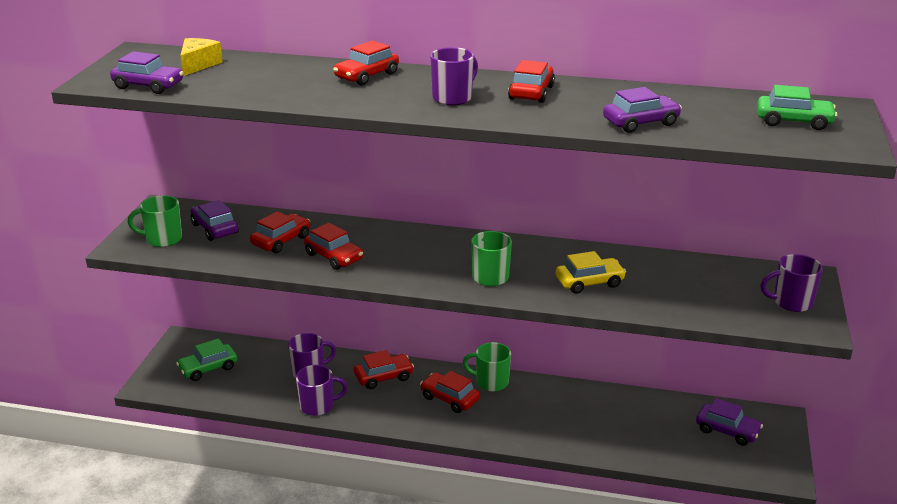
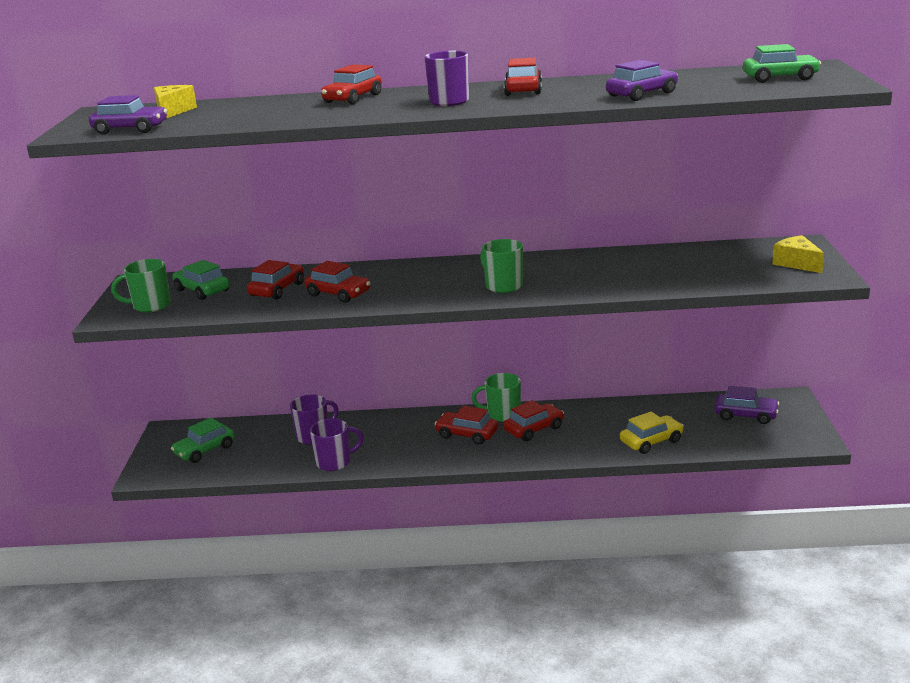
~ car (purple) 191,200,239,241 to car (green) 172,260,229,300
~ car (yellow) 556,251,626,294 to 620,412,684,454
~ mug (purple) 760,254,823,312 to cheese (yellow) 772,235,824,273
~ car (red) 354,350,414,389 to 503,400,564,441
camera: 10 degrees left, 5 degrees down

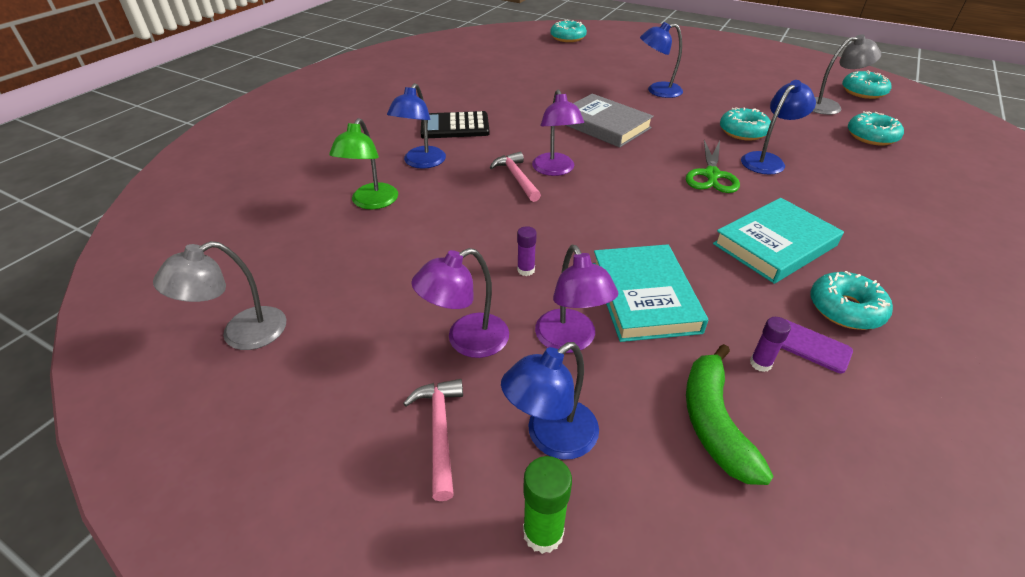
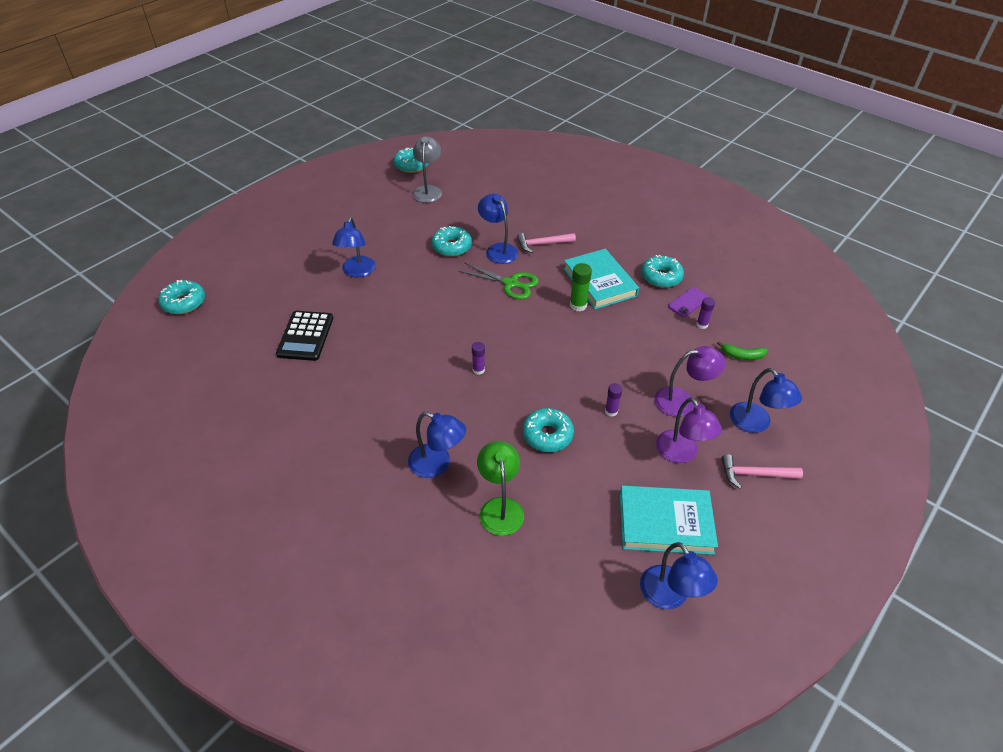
~ lamp (purple) 532,90,584,176 to glue stick (purple) 472,342,485,375
- book (grey) 566,94,654,148
~ calculator (black) 420,111,490,139 to 276,311,333,361
~ donut (turquoise) 848,111,904,145 to 522,408,574,452
~ lamp (green) 329,118,398,209 = 477,441,524,536 120 degrees counterclockwise
~ hammer (pink) 489,152,541,202 to 517,233,576,253
~ lamp (grey) 153,241,286,350 to lamp (blue) 640,542,718,609
~ book (turquoise) 593,244,708,342 to 620,485,718,555
~ banana (green) 686,344,773,485 = 717,341,767,360 x0.58
~ glue stick (green) 523,456,572,554 to 570,263,592,311
camera: 80 degrees left, 5 degrees up

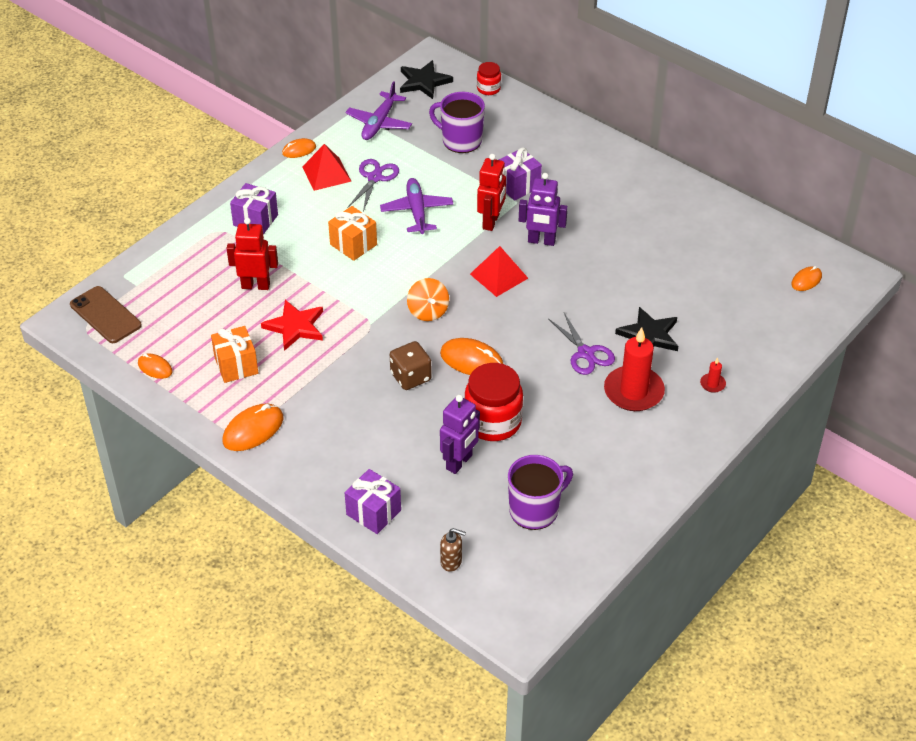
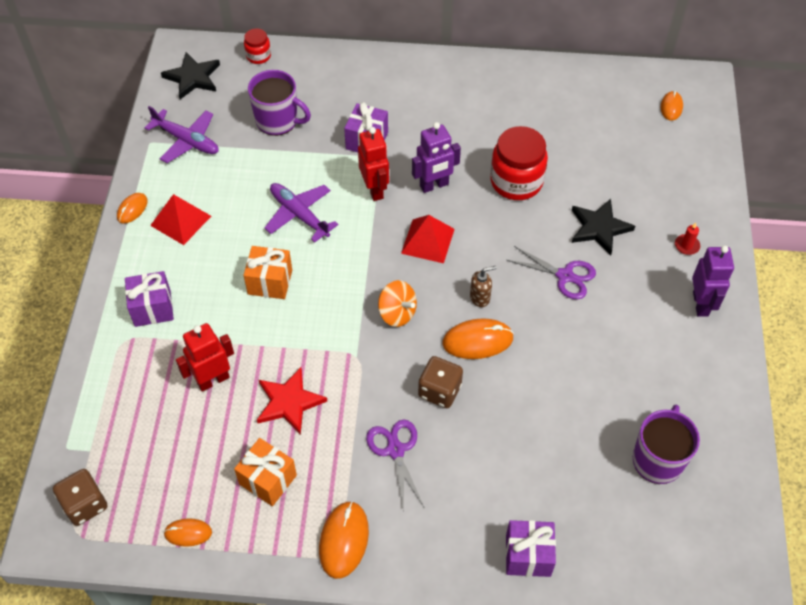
~ plane (purple) 346,81,412,140 = 145,106,219,163 45 degrees counterclockwise
~ mug (purple) 429,92,485,153 = 248,70,311,136 150 degrees counterclockwise
~ scissors (purple) 348,159,399,212 to 366,419,424,511
~ phone (brown) 70,286,142,343 to dice (brown) 53,469,108,526
- candle (red) 604,327,665,411
~ jar (red) 464,363,523,441 to 490,126,548,200
~ robot (purple) 440,395,480,474 to 692,246,734,317
~ soap dispenser (brown) 440,528,466,572 to 470,266,497,307
camera: 35 degrees left, 10 degrees up

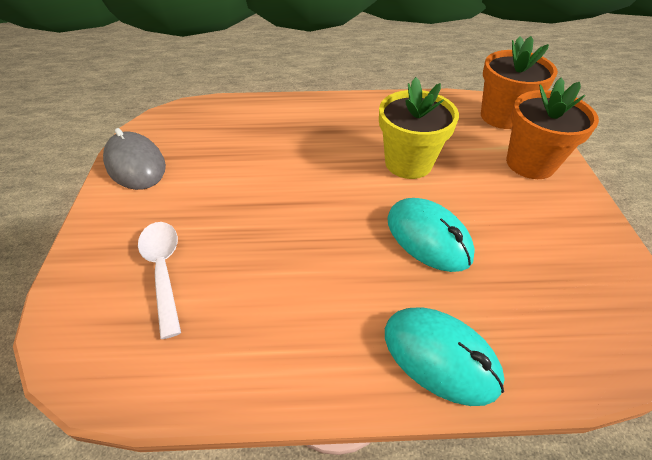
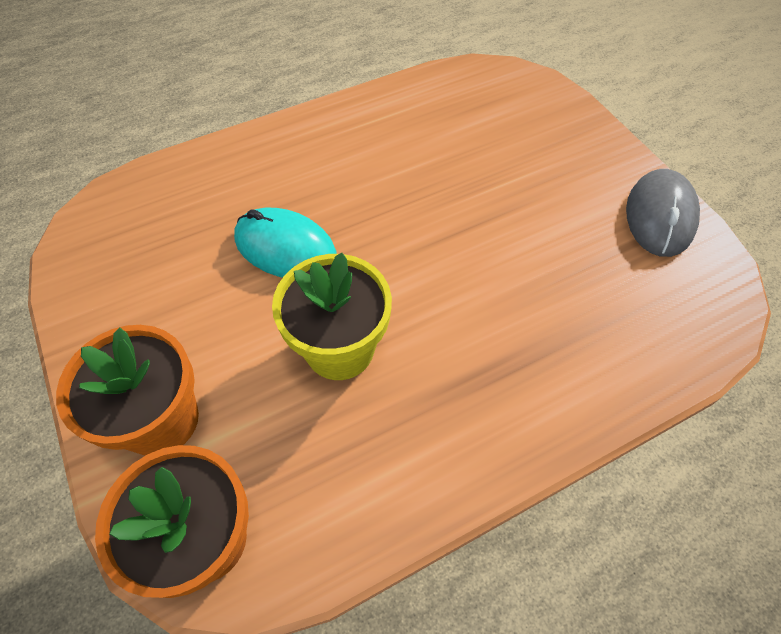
~ mouse (grey) 103,128,166,190 = 626,169,700,257 75 degrees clockwise
- spoon (white) 138,222,181,339
- mouse (turquoise) 385,307,505,406
camera: 155 degrees right, 10 degrees up

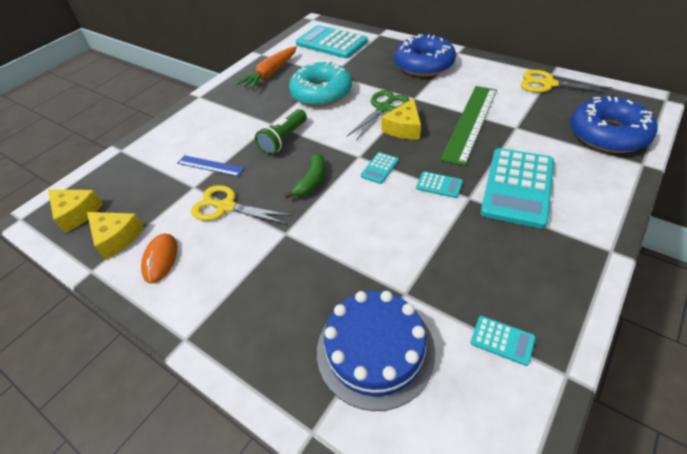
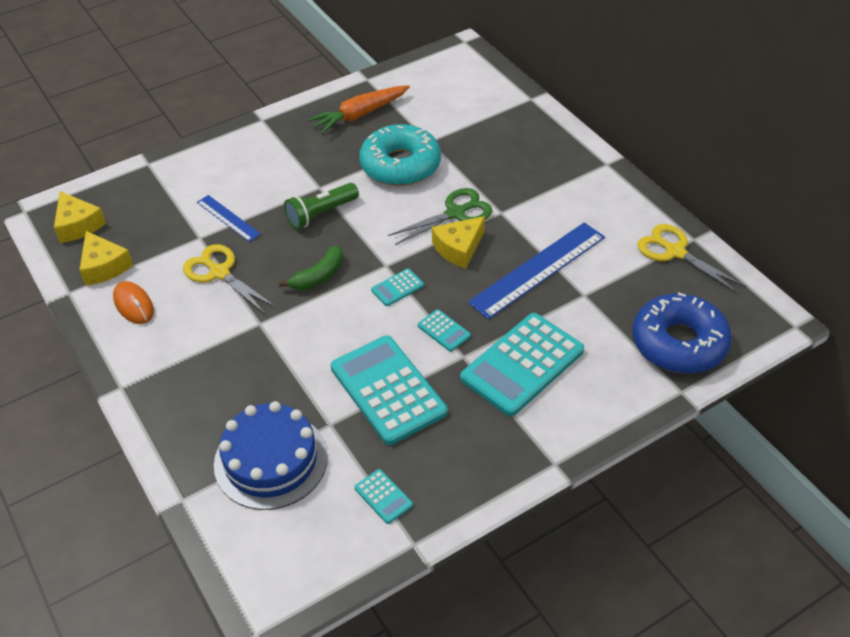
~ calculator (turquoise) 296,25,368,58 to 331,335,448,445
- donut (blue) 395,34,456,77
~ ruler (green) 440,86,497,166 to ruler (blue) 468,222,605,319
~ mouse (orange) 141,233,178,284 = 113,281,154,324 60 degrees counterclockwise
camera: 20 degrees right, 0 degrees up

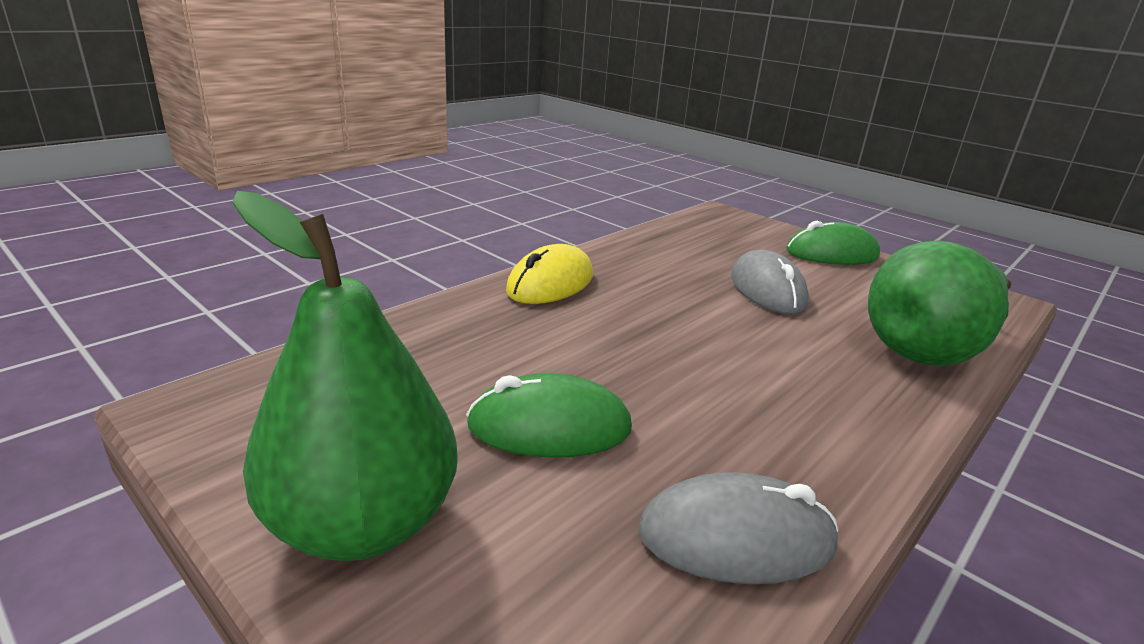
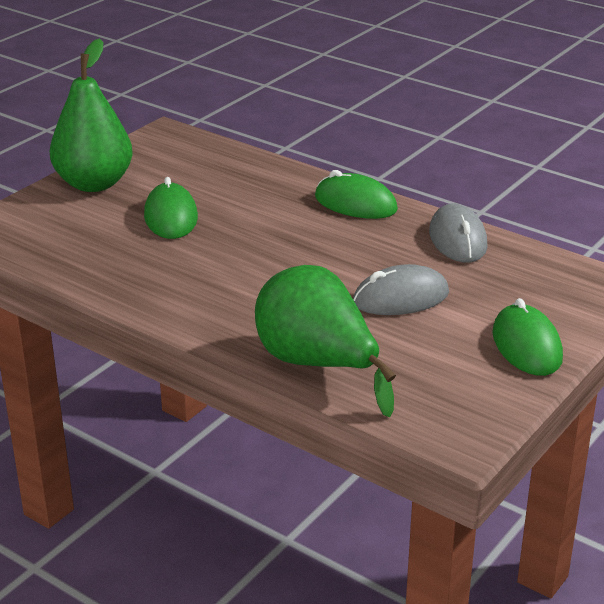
~ mouse (yellow) 506,244,593,304 to mouse (green) 315,170,398,219
~ mouse (grey) 638,472,838,584 to 429,203,488,263
camera: 85 degrees right, 5 degrees up

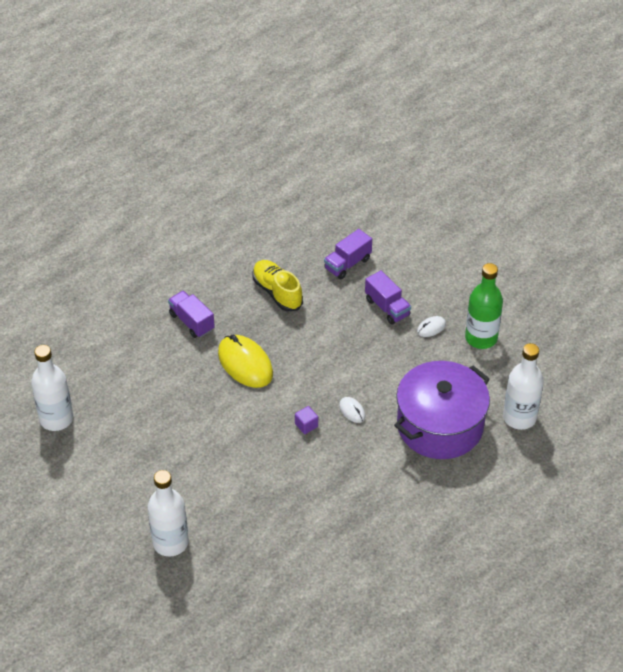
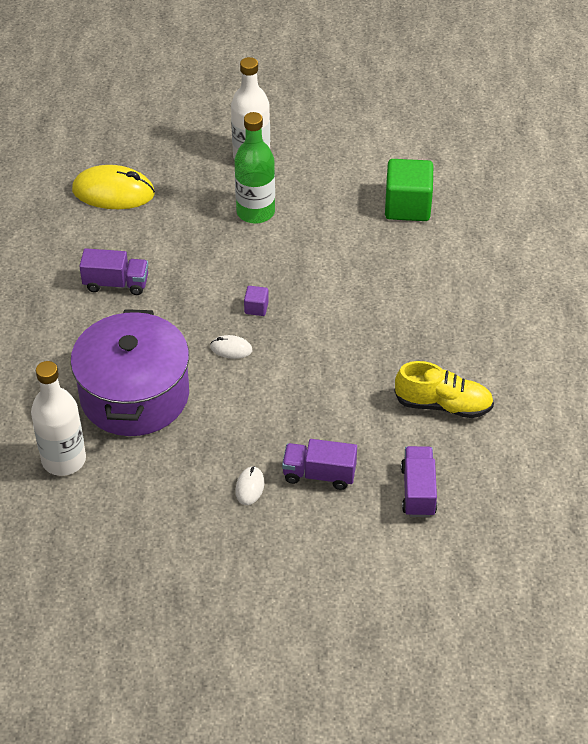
~ bottle (green) 465,263,503,349 to 234,112,275,224
~ truck (purple) 168,291,215,338 to 79,248,148,295
~ mouse (yellow) 218,335,273,388 to 72,165,155,209
- bottle (white) 31,345,73,431
+ cube (green) 385,159,433,221
camera: 135 degrees right, 0 degrees up

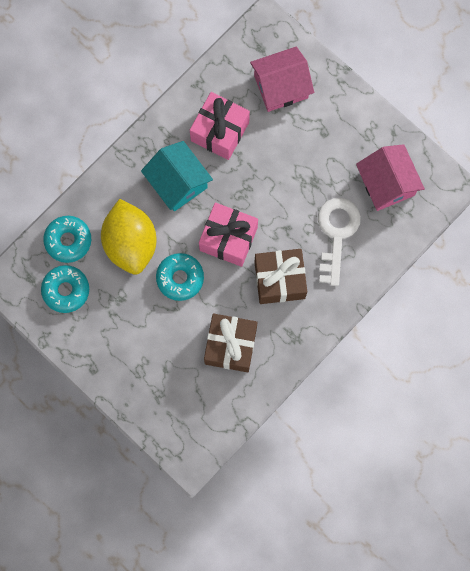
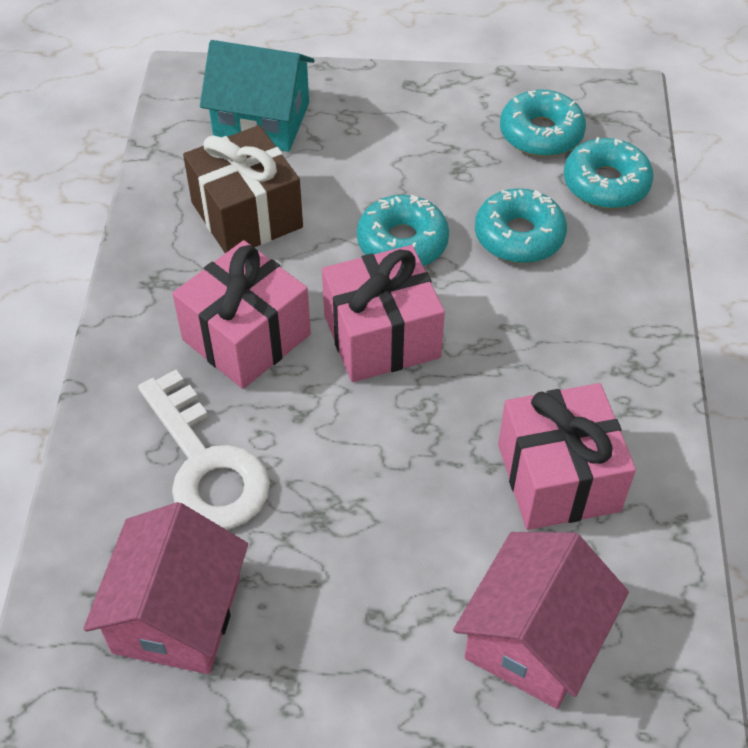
~ house (turquoise) 141,141,213,211 to 200,40,315,152
~ house (pink) 356,144,425,211 = 83,502,248,674 75 degrees clockwise
~ lemon (yellow) 101,199,157,275 to donut (turquoise) 475,188,567,263
~ gift (brown) 254,249,307,304 to gift (pink) 172,240,311,389
camera: 140 degrees right, 25 degrees down

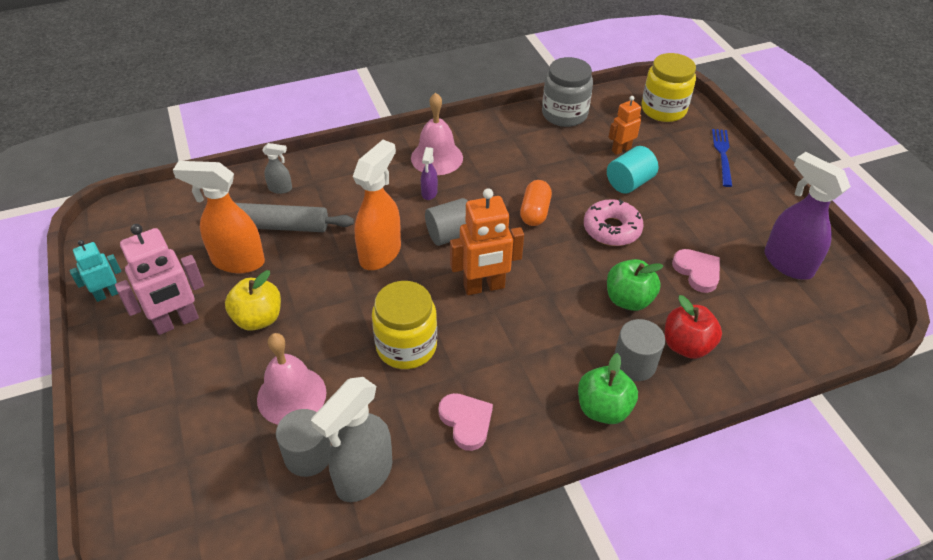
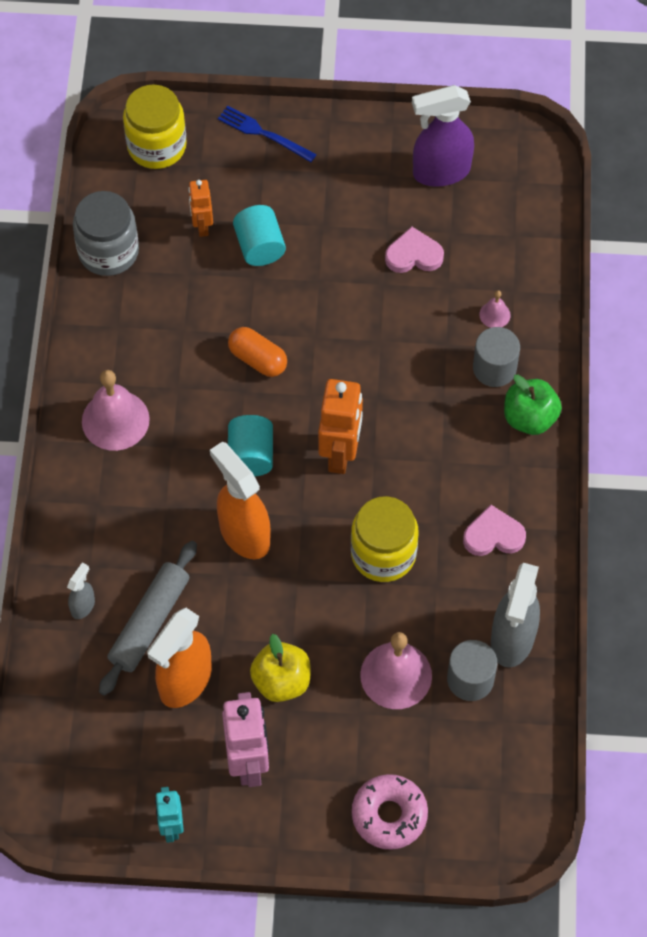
- spray bottle (purple) 421,147,438,200
~ cylinder (grey) 425,198,467,246 to cylinder (turquoise) 228,415,273,476
~ donut (pink) 584,199,644,246 to 352,774,428,850
- apple (green) 607,259,663,311
~ apple (red) 665,295,722,359 to bell (pink) 479,290,511,328
~ spray bottle (grey) 311,377,392,502 = 491,563,540,668 45 degrees clockwise
camera: 65 degrees left, 15 degrees up

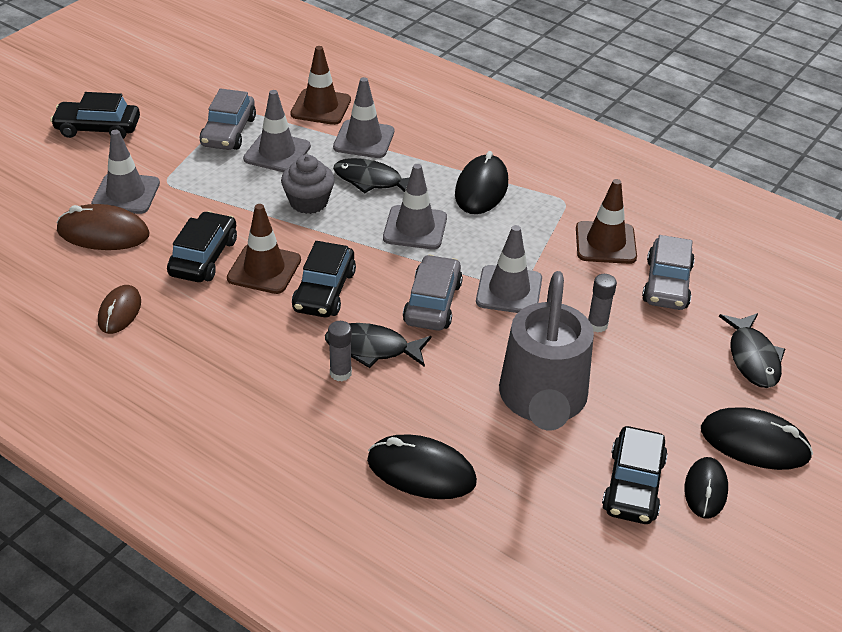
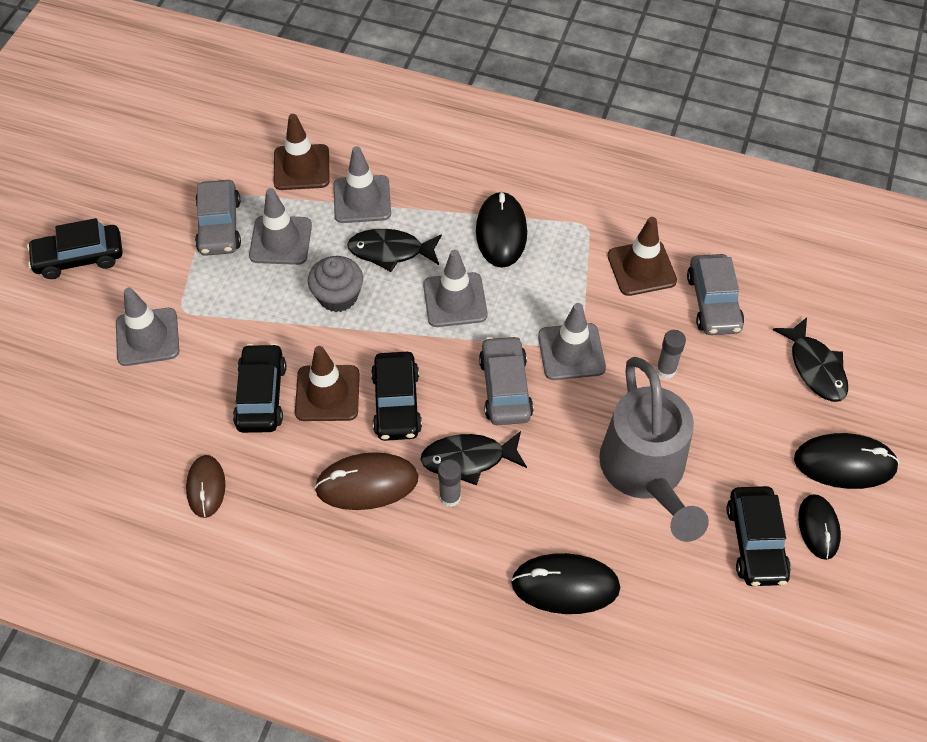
~ mouse (brown) 57,204,150,250 to 314,452,419,510
camera: 15 degrees left, 15 degrees up

